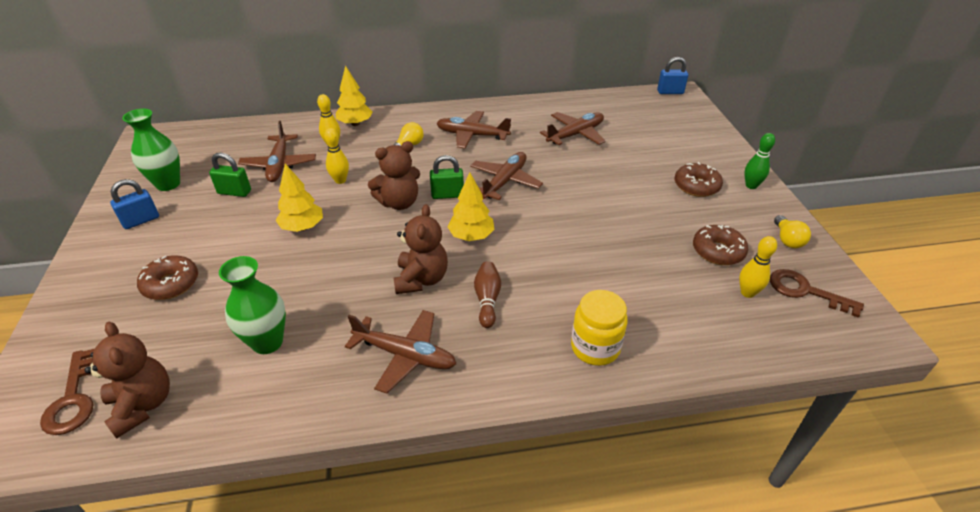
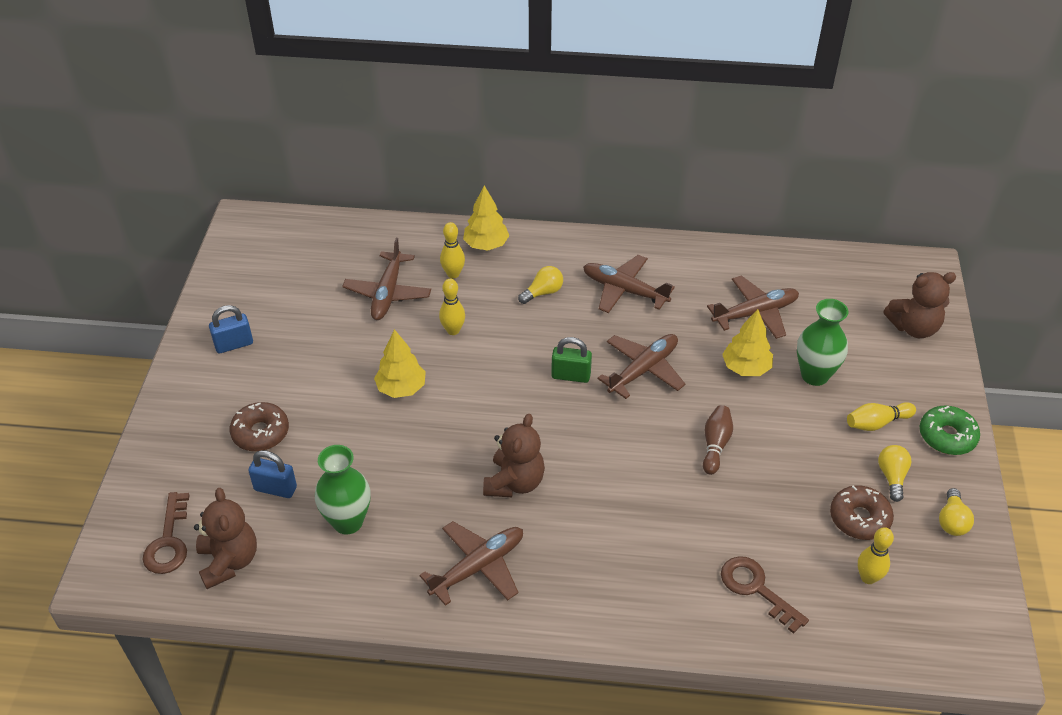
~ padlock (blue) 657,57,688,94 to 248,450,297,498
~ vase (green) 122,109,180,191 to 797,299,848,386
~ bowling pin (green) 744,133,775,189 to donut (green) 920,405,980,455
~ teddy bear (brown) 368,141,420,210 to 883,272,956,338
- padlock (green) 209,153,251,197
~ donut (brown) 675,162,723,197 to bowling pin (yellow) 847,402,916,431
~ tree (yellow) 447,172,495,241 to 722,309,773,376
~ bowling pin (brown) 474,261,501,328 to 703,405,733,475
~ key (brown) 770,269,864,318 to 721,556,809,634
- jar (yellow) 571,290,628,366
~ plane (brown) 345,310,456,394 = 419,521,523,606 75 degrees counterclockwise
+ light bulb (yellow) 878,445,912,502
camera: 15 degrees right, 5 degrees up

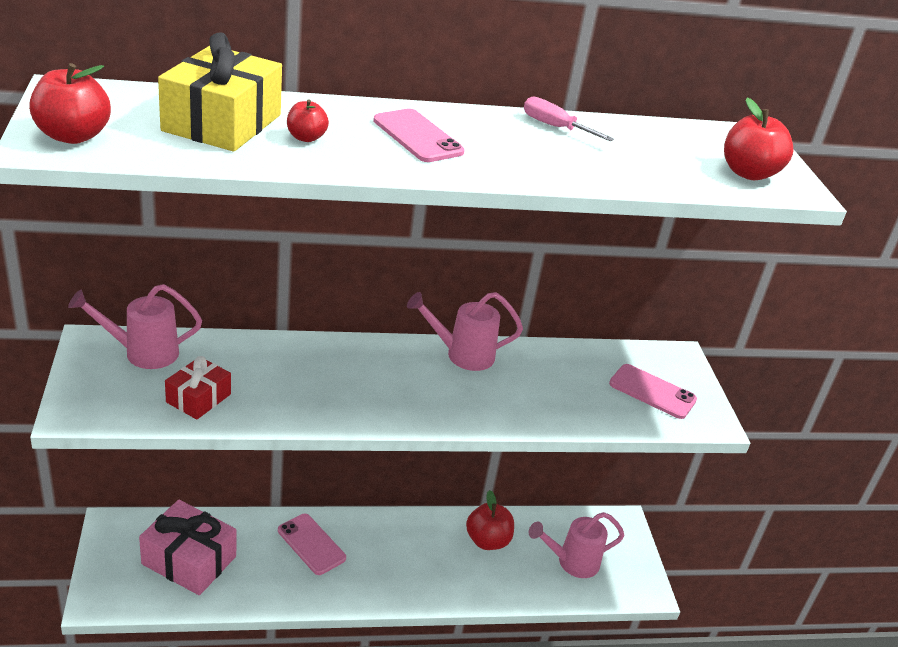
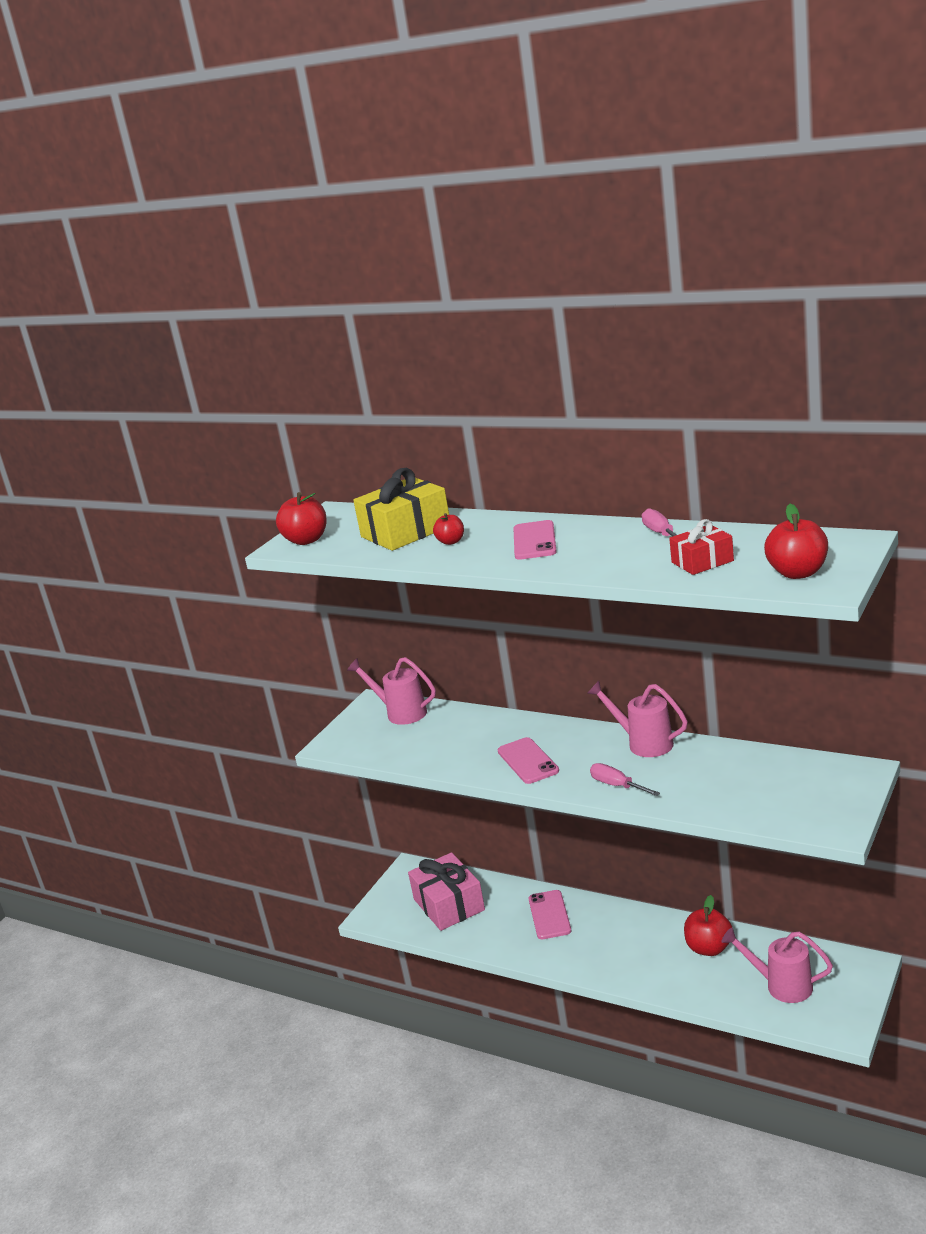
~ gift (red) 165,356,231,420 to 669,519,734,575
~ phone (pink) 609,364,697,419 to 498,737,559,784
+ screwdriver (pink) 590,763,660,796
camera: 45 degrees right, 10 degrees down

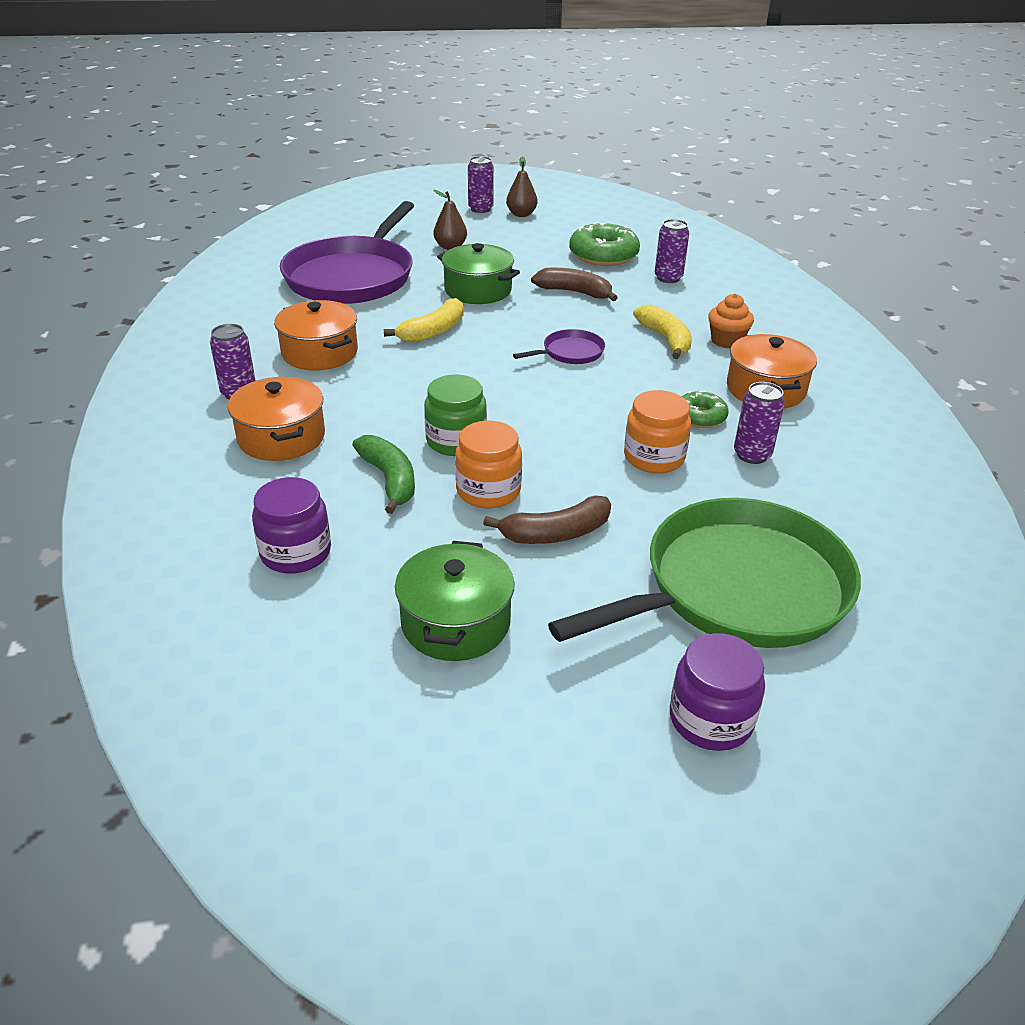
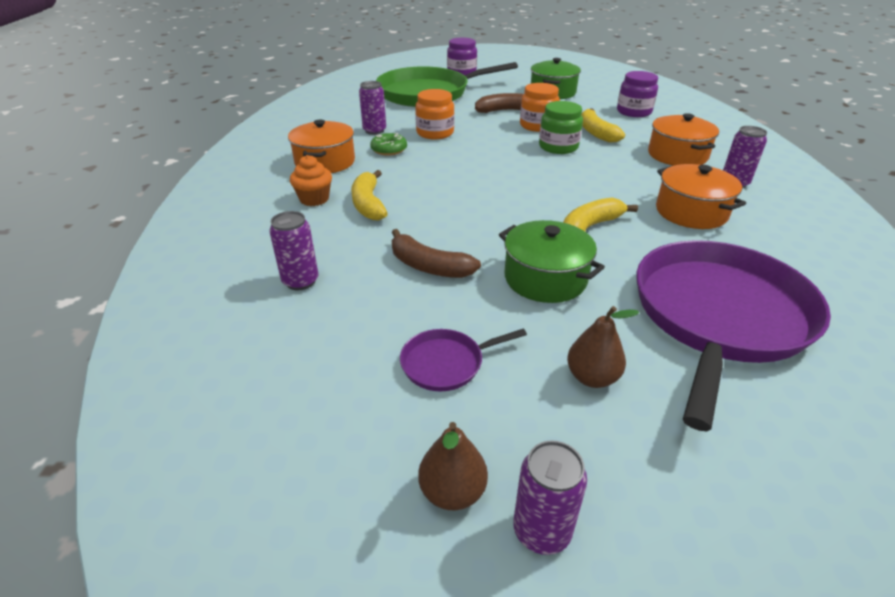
- donut (green) 569,222,640,266
~ pan (purple) 513,329,605,364 to 400,329,527,391
~ banana (green) 352,435,415,514 to banana (yellow) 581,108,625,143
camera: 170 degrees left, 0 degrees up

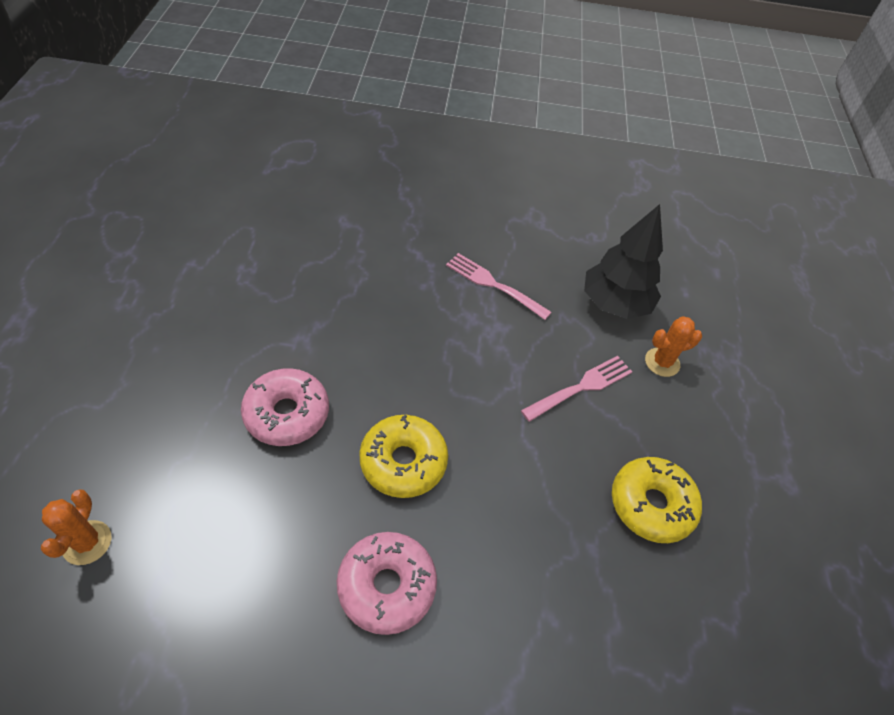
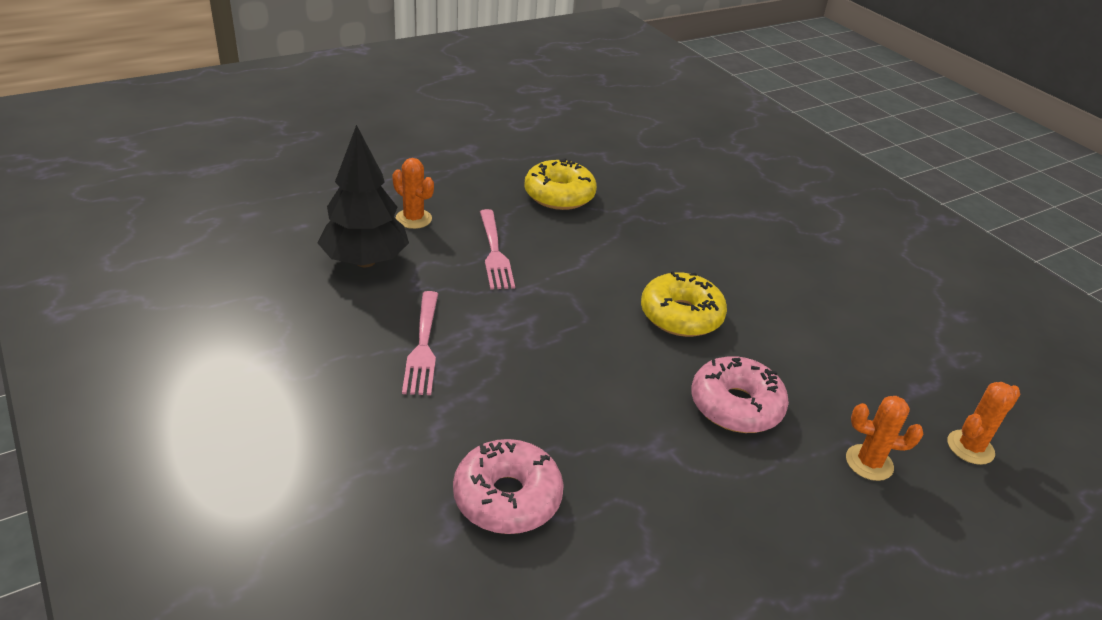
~ fork (pink) 521,356,632,422 = 480,209,515,289 120 degrees counterclockwise
~ donut (pink) 337,532,437,635 to 453,439,564,534
+ cactus (orange) 846,396,923,481
camera: 125 degrees left, 15 degrees down

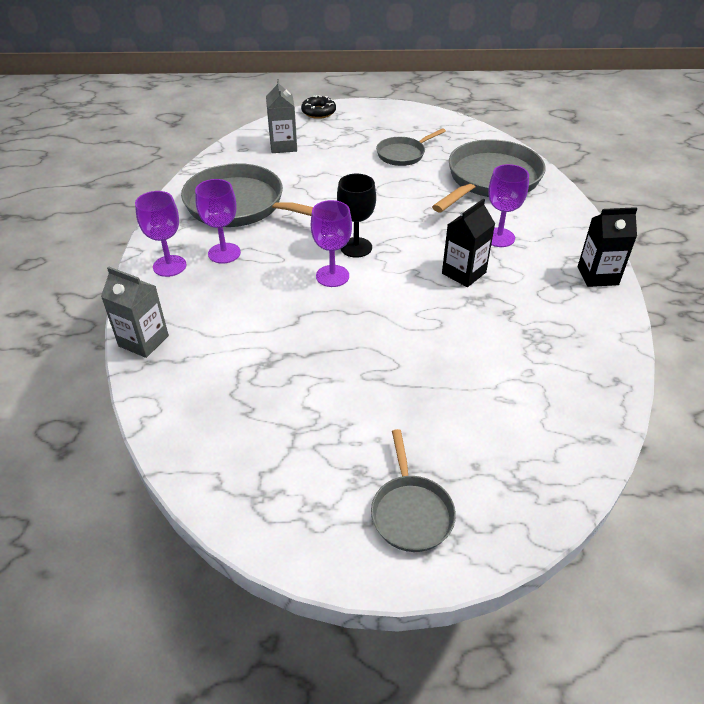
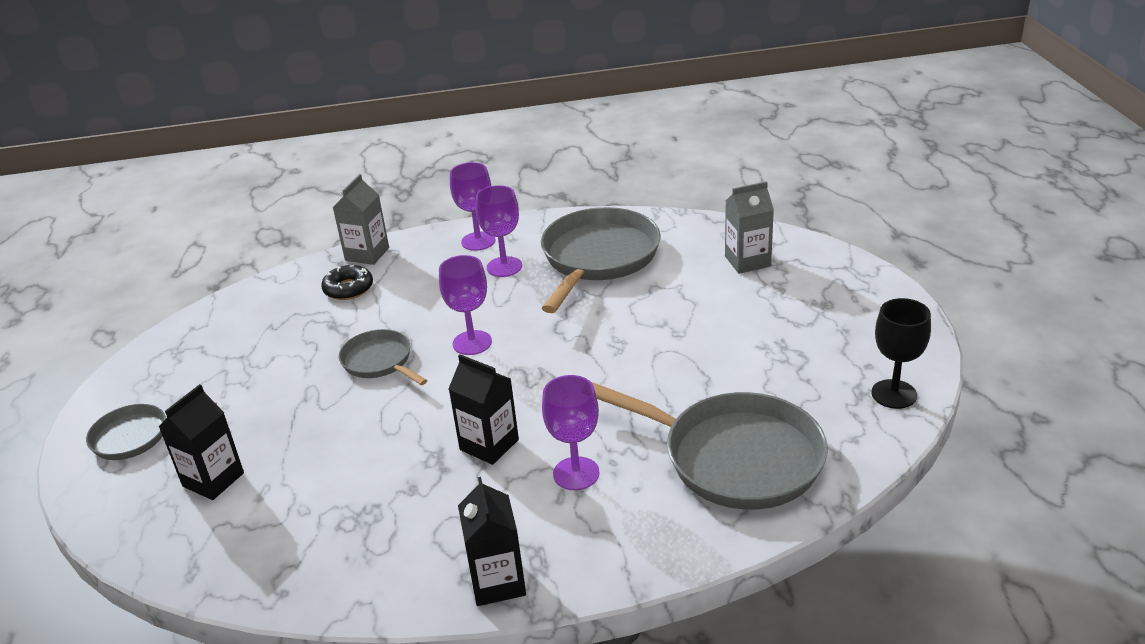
~ donut (black) 301,95,336,119 to 321,265,373,300
~ pan (grey) 376,128,446,166 to 339,329,427,385
~ goblet (black) 337,174,376,258 to 871,298,931,409
+ carton (black) 159,384,244,500
camera: 85 degrees right, 10 degrees down

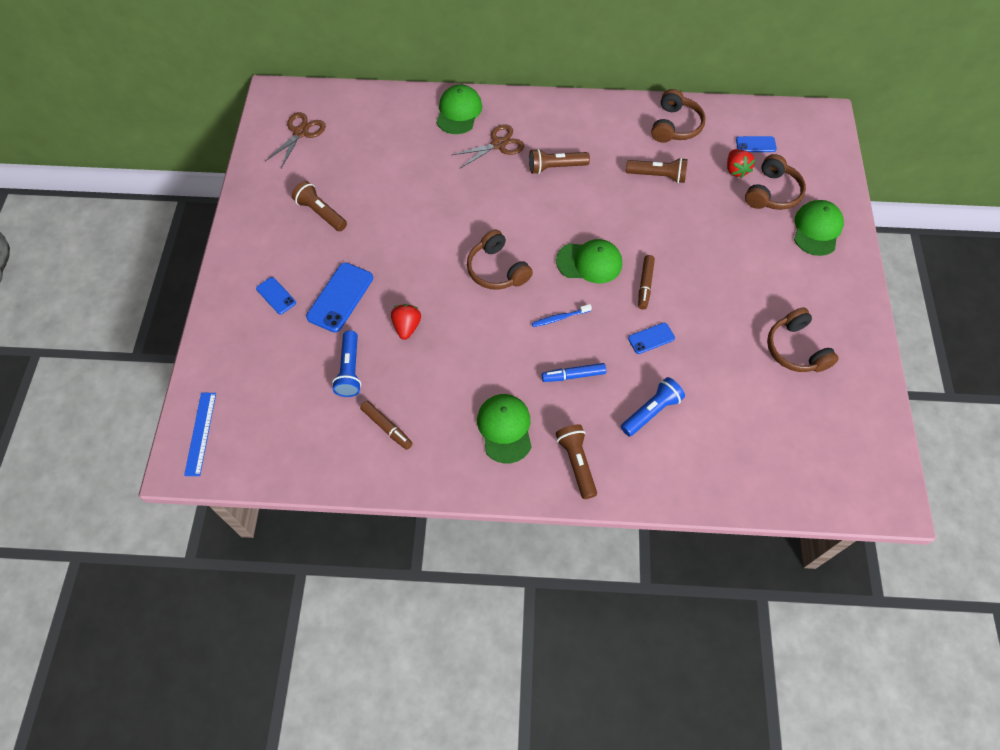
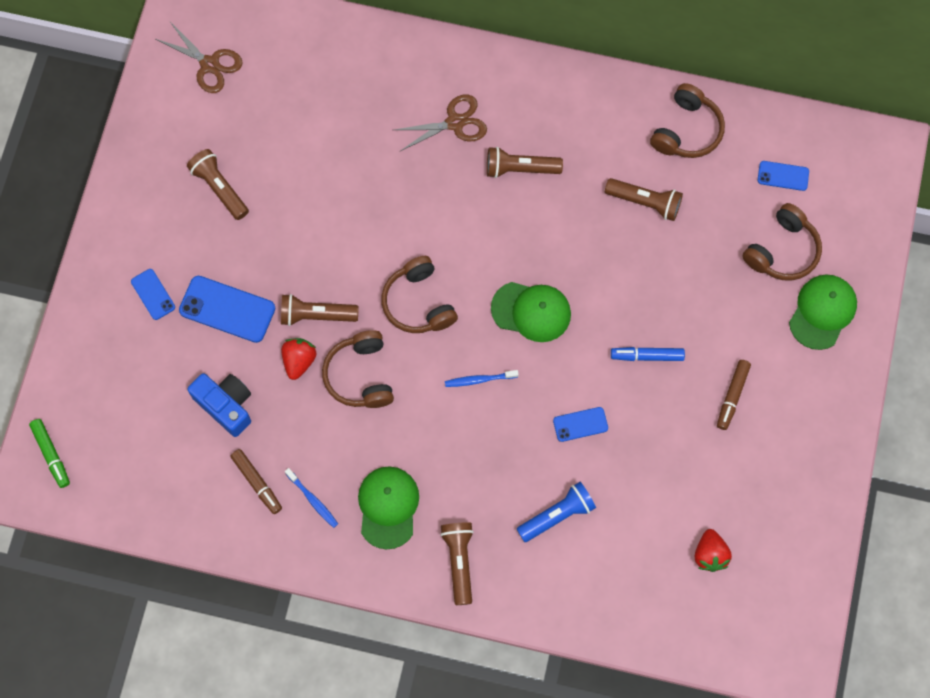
- cap (green) 436,84,482,134
~ scissors (brown) 265,112,326,168 = 156,22,243,93 90 degrees clockwise
~ strawberry (red) 727,149,755,178 to 695,529,732,572
~ marker (brown) 638,255,655,310 to 717,360,751,430
~ phone (blue) 306,263,373,333 = 179,276,275,343 75 degrees clockwise
~ headphones (brown) 767,307,838,372 to 322,330,394,408
~ flashlight (blue) 332,330,361,397 to camera (blue) 187,373,251,437
~ marker (blue) 542,363,606,382 to 611,347,685,361
~ ruler (blue) 184,393,216,476 to marker (green) 29,419,70,488
+ flashlight (brown) 281,294,359,326
+ toothbrush (blue) 285,468,338,528
camera: 10 degrees right, 10 degrees up

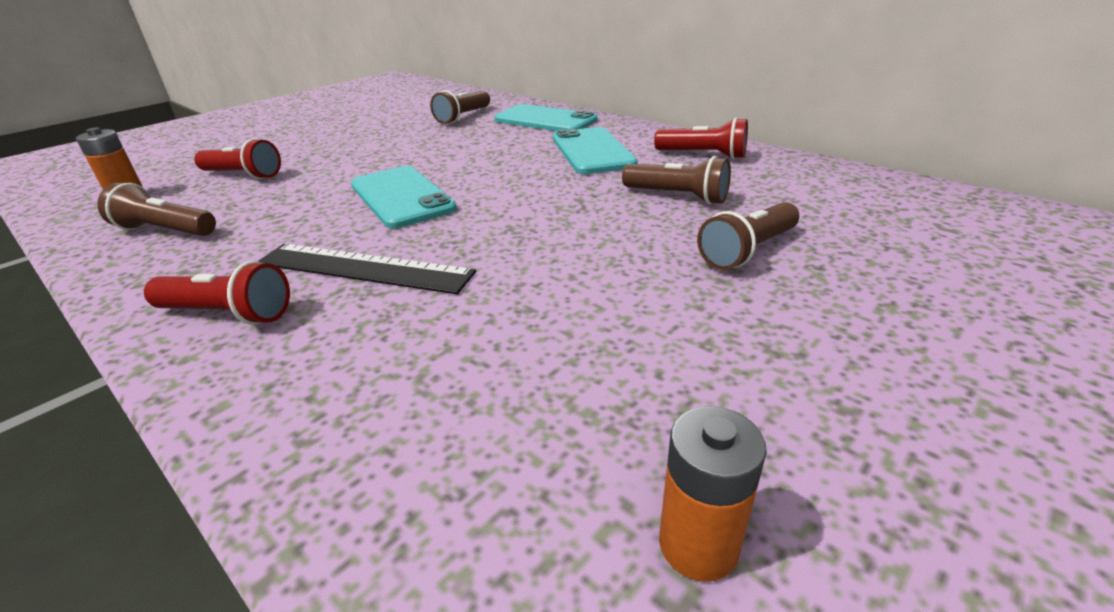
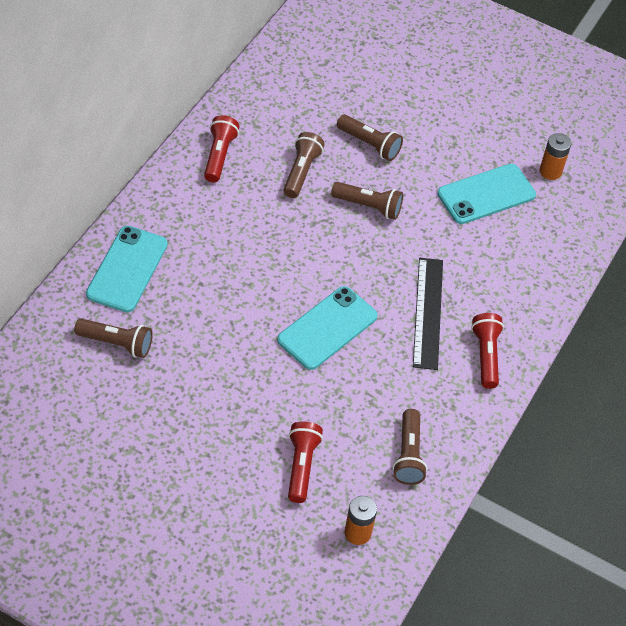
~ phone (turquoise) 553,127,638,174 to 437,164,536,224
+ flashlight (brown) 331,182,403,220
camera: 110 degrees left, 20 degrees up

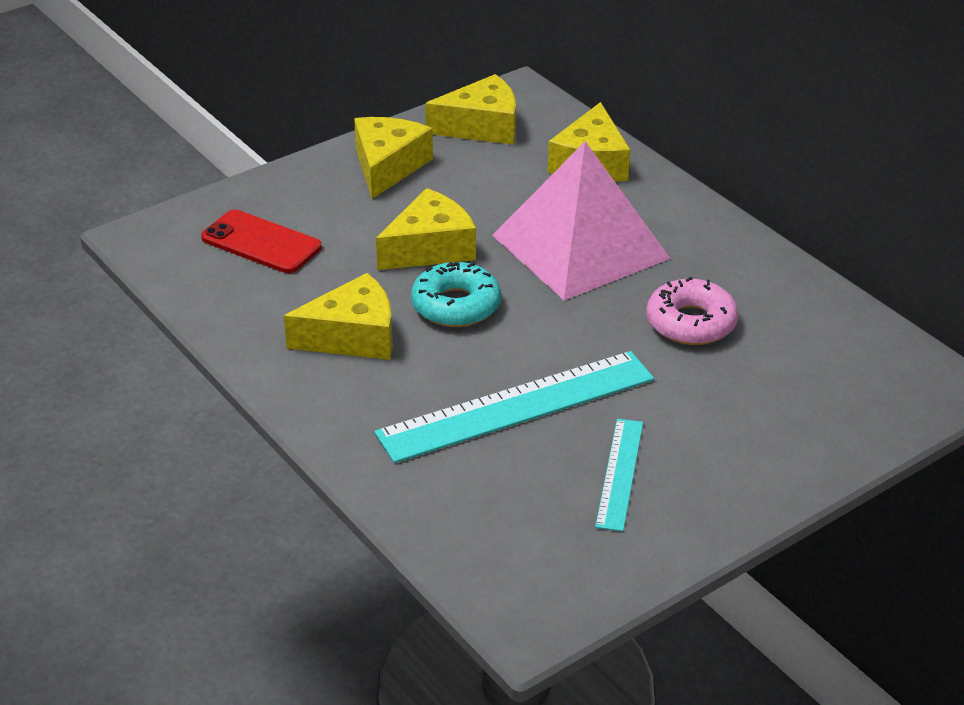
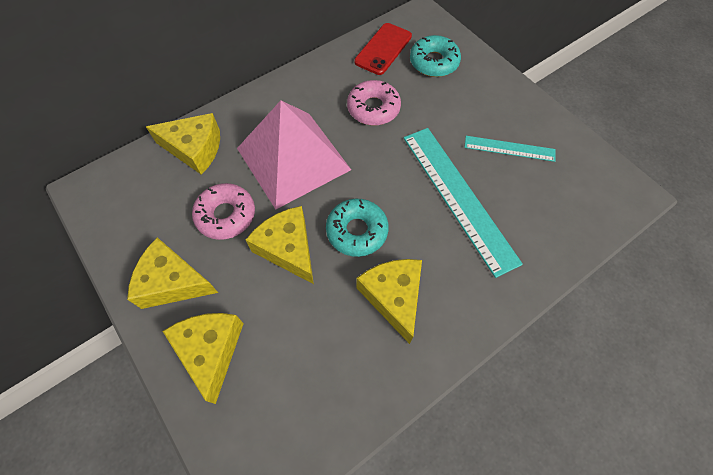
~ cheese (yellow) 425,74,516,145 to 163,313,244,404
~ phone (red) 201,209,322,273 to 354,23,412,75
+ donut (turquoise) 410,35,461,77
+ donut (pink) 192,183,255,240
camera: 90 degrees left, 25 degrees up

